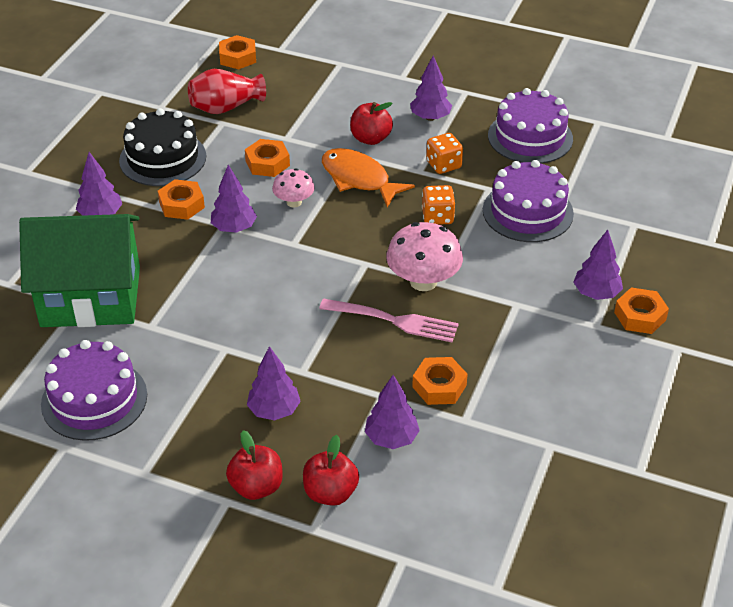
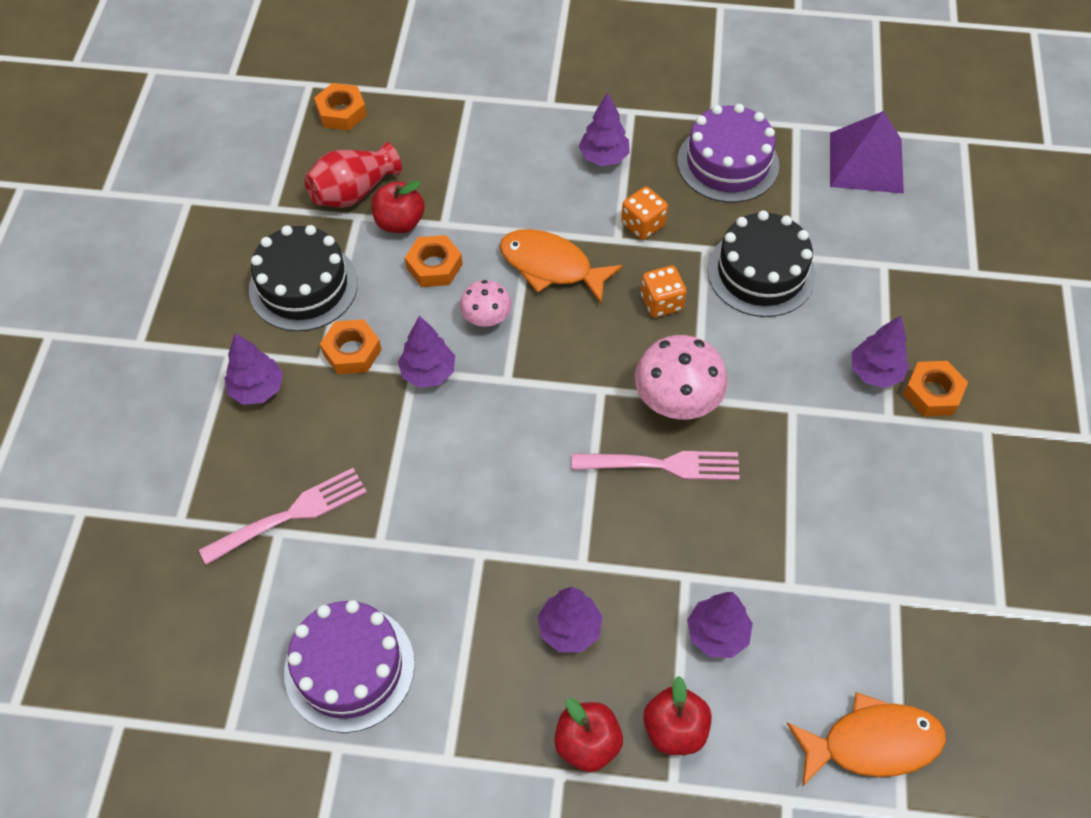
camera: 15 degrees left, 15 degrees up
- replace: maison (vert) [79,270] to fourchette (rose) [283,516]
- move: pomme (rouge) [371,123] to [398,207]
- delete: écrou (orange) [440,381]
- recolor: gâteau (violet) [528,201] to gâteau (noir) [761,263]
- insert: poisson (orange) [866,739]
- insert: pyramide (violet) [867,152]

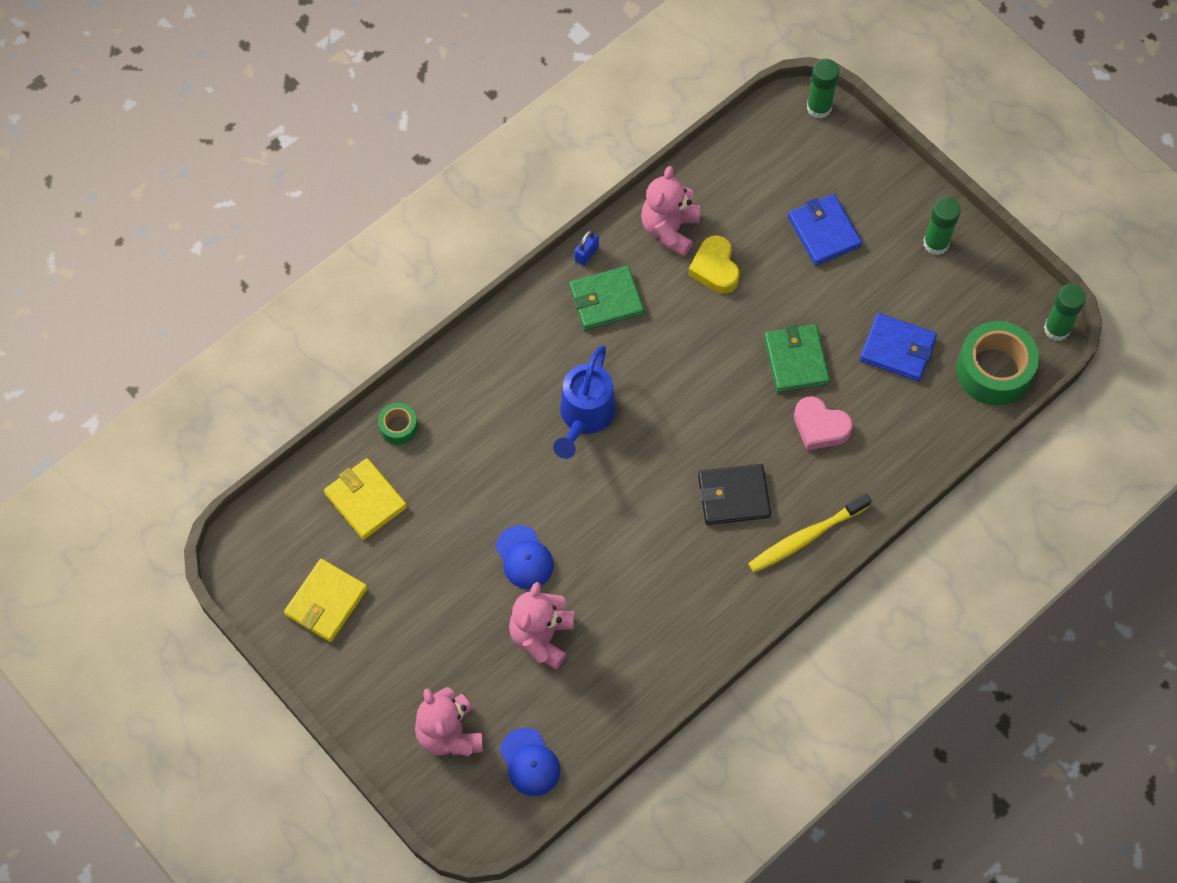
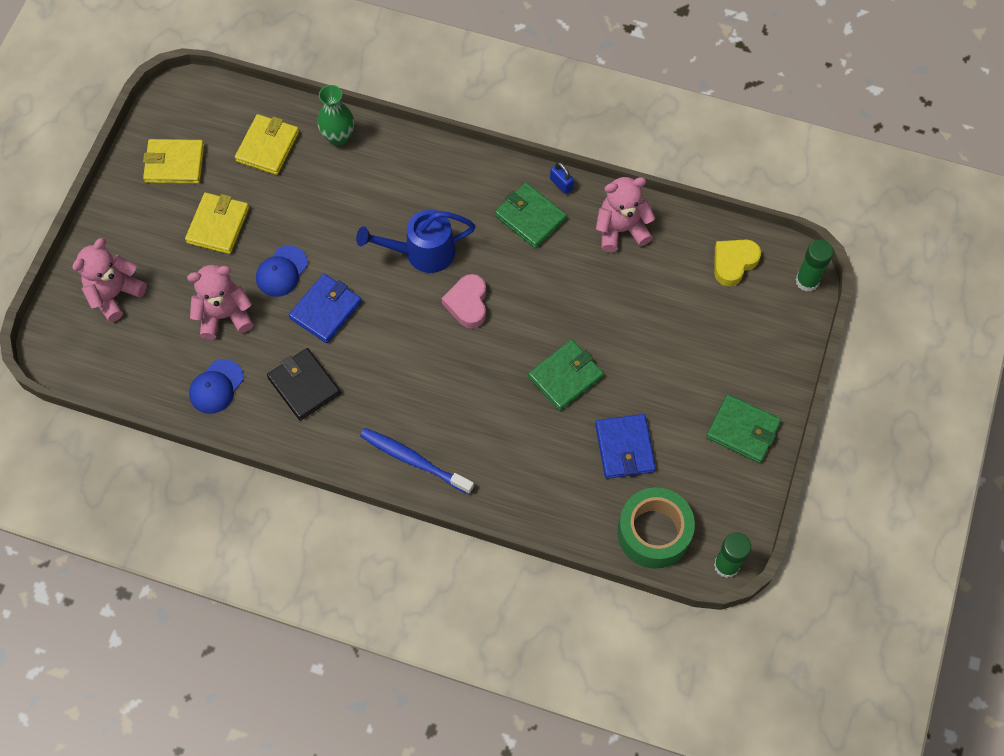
camera: 60 degrees right, 0 degrees up
- replace: ruban adhésif (vert) [398,424] to vase (vert) [335,115]
- move: casquette (bleu) [530,762] to [216,386]
- rotate: cadenas (bleu) [586,248] = [562,178] 45 degrees clockwise
- move: cœur (jaune) [714,264] to [737,263]
- move: portefeuille (noir) [734,494] to [304,384]
- recolor: brosse à dents (jaune) [810,533] to brosse à dents (bleu) [417,461]
- move: portefeuille (bleu) [825,229] to [325,308]
- move: cœur (rose) [823,423] to [464,301]
- replace: bâton de colle (vert) [942,226] to portefeuille (vert) [743,428]
- insert: portefeuille (jaune) [217,223]

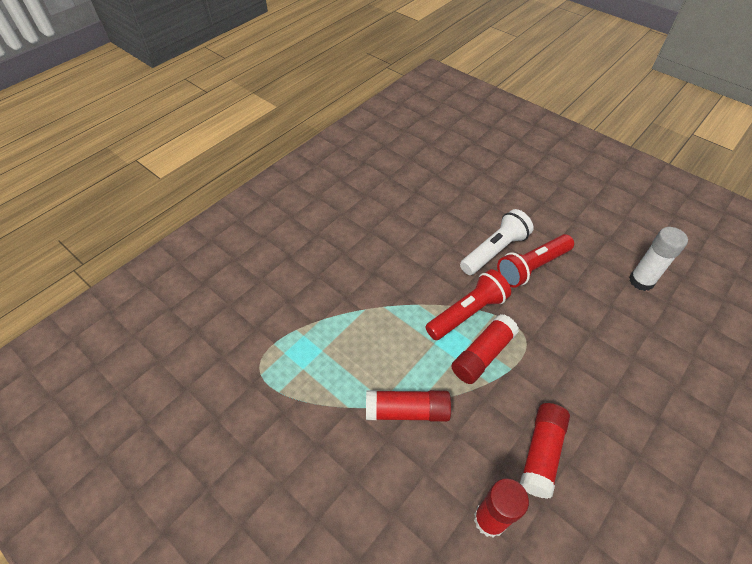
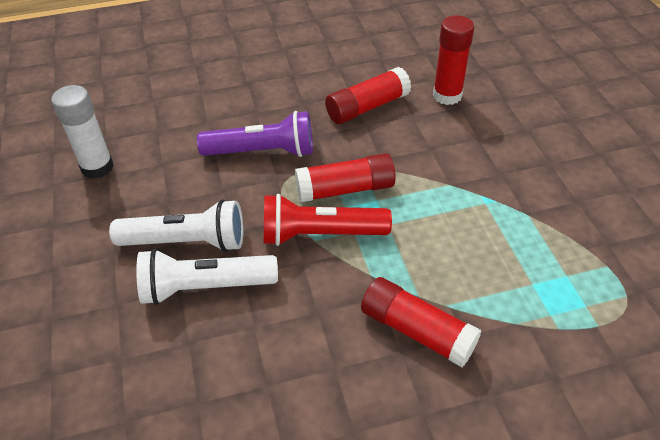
camera: 145 degrees left, 5 degrees down
- move: bâton de colle (rouge) [408,406] to [421,322]
- recolor: lampe de poche (rouge) [535,261] to lampe de poche (blanc) [176,225]
- insert: lampe de poche (violet) [255,134]

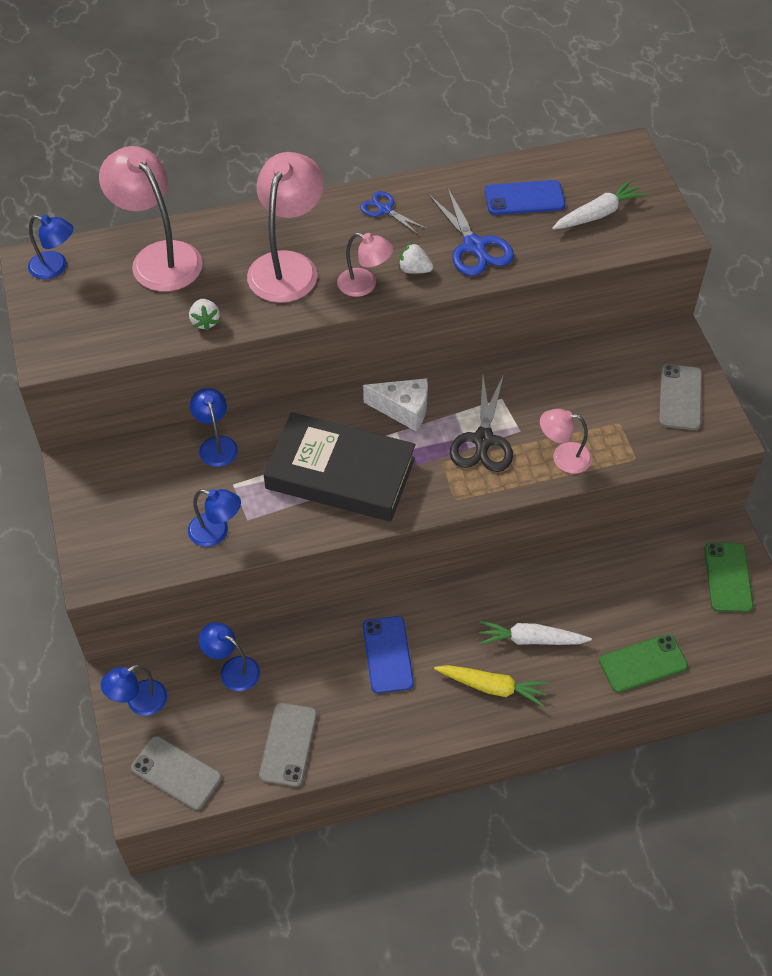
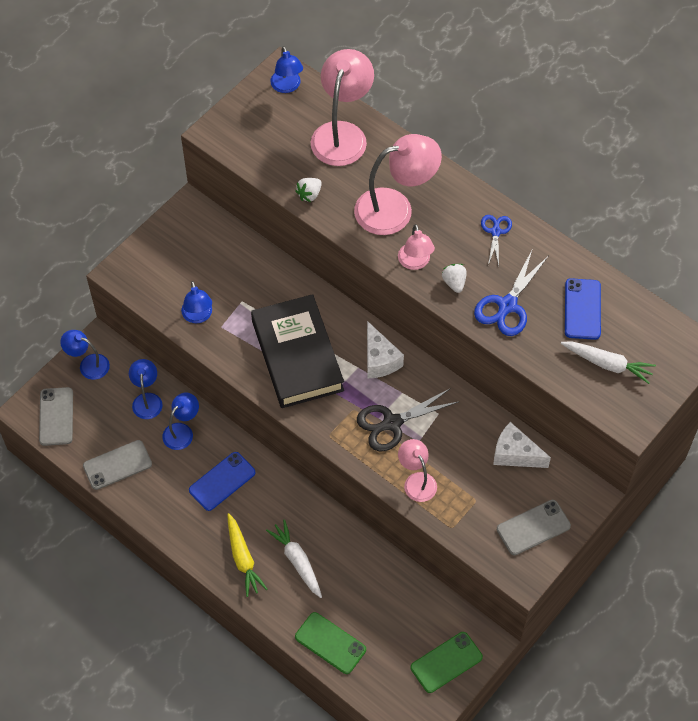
camera: 55 degrees right, 5 degrees up
- move: lampe (bleu) [214,427] to [180,421]
- rotate: téléphone (bleu) [525,197] = [583,309] 45 degrees clockwise
- insert: fromage (blanc) [522,445]

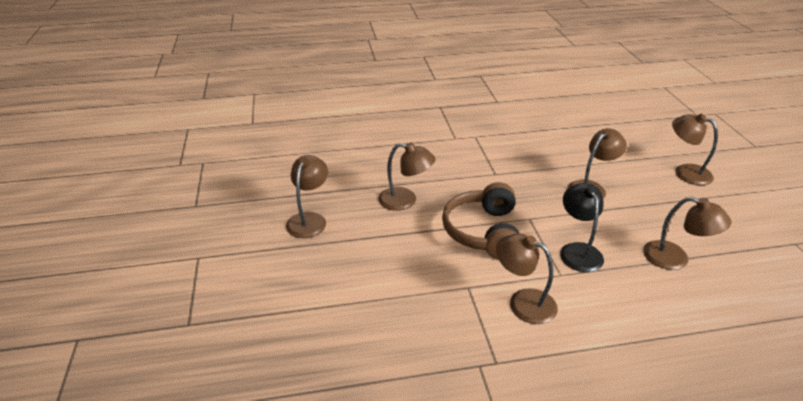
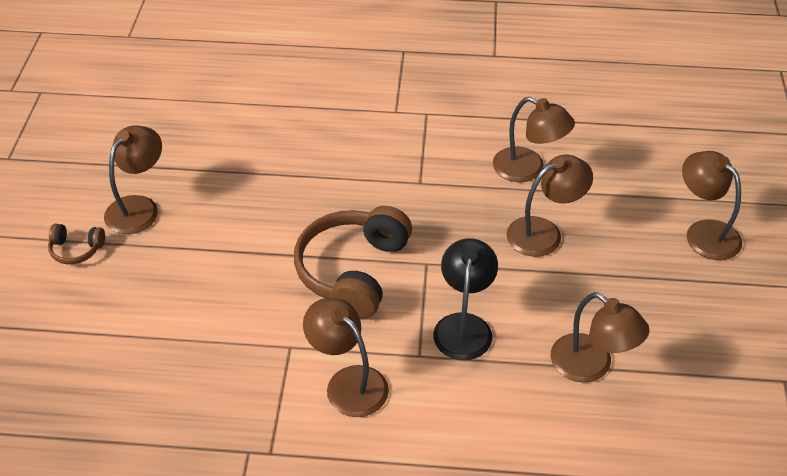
camera: 15 degrees right, 10 degrees up
- move: lampe (marron) [407,176] to [534,139]
- insert: casque audio (marron) [76,244]

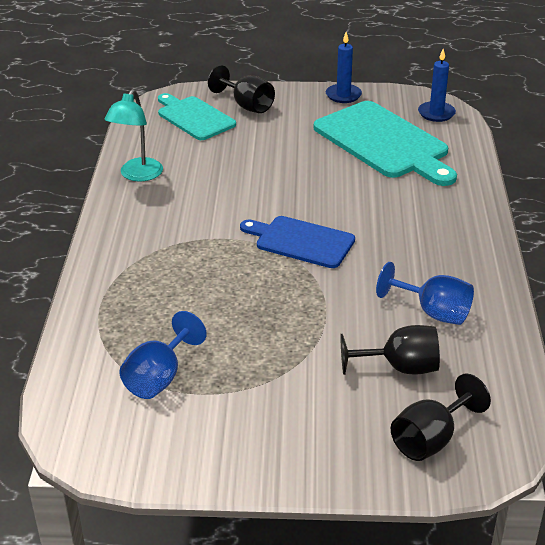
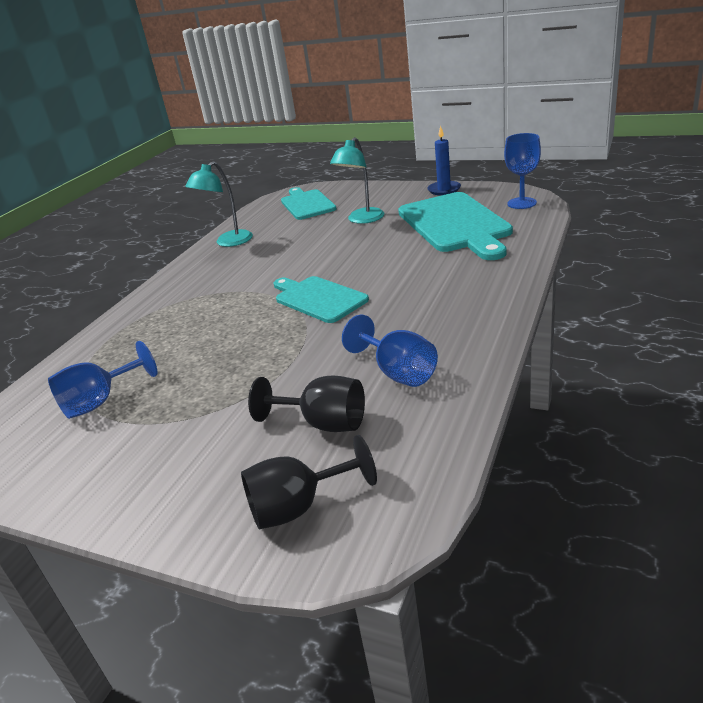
camera: 25 degrees right, 5 degrees down
- delete: verre à pied (noir) [241,89]
- recolor: planche à découper (bleu) [297,242] to planche à découper (turquoise) [321,299]
- replace: bougie (bleu) [437,85] to verre à pied (bleu) [522,171]
- insert: lampe (turquoise) [357,180]

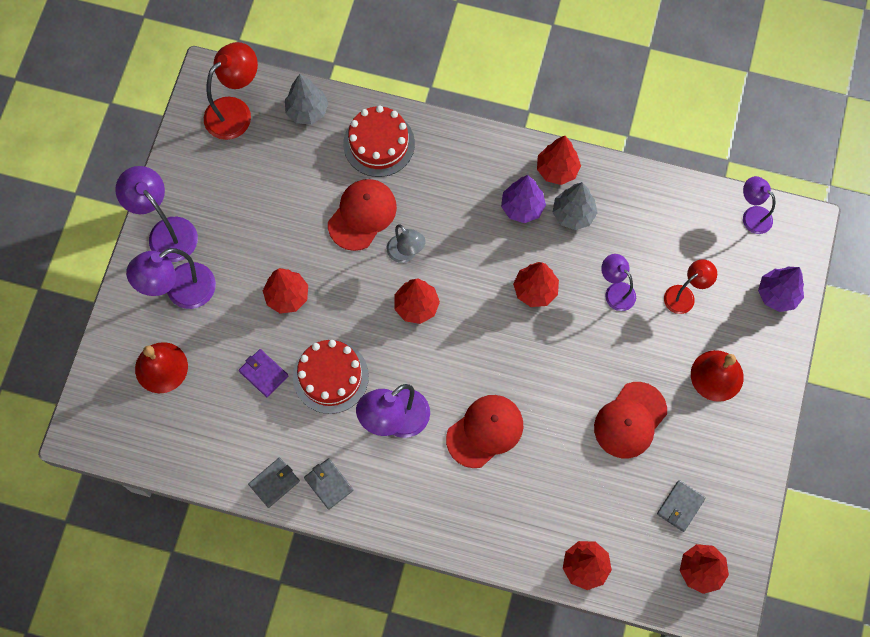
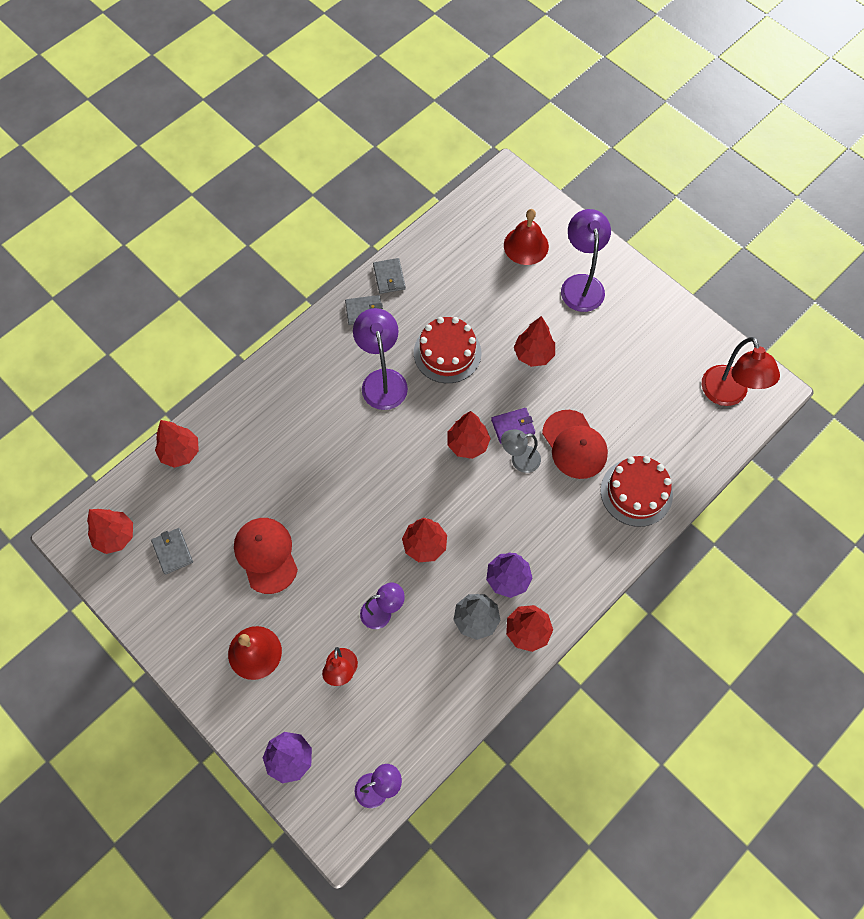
camera: 120 degrees right, 5 degrees down
- delete: lampe (violet) [156,214]
- move: portefeuille (violet) [263,373] to [513,426]
- delete: arbre (gris) [306,99]
- delete: casquette (rouge) [485,431]

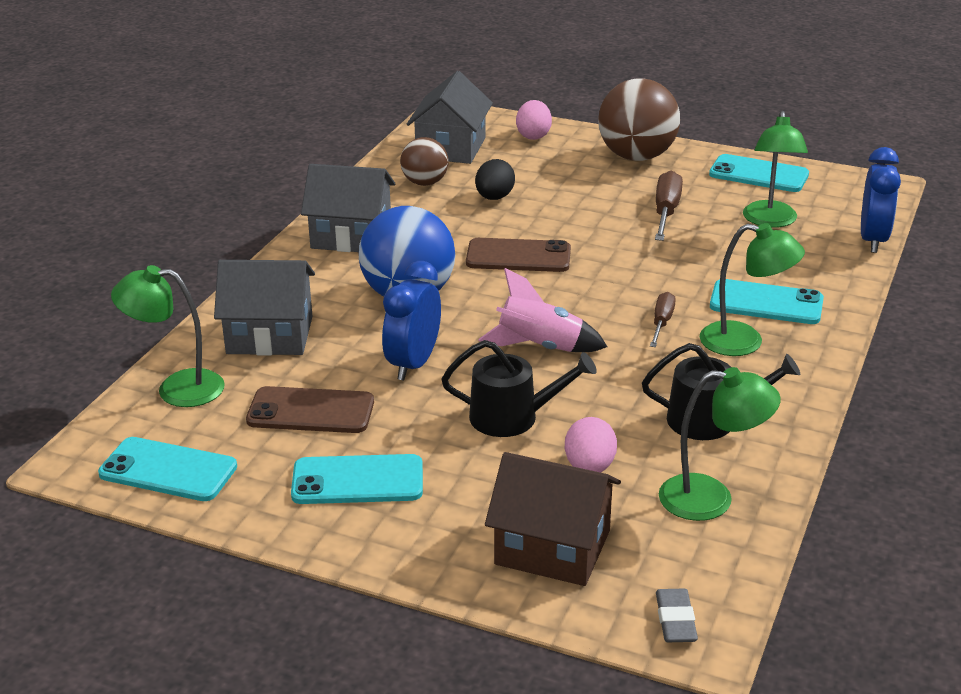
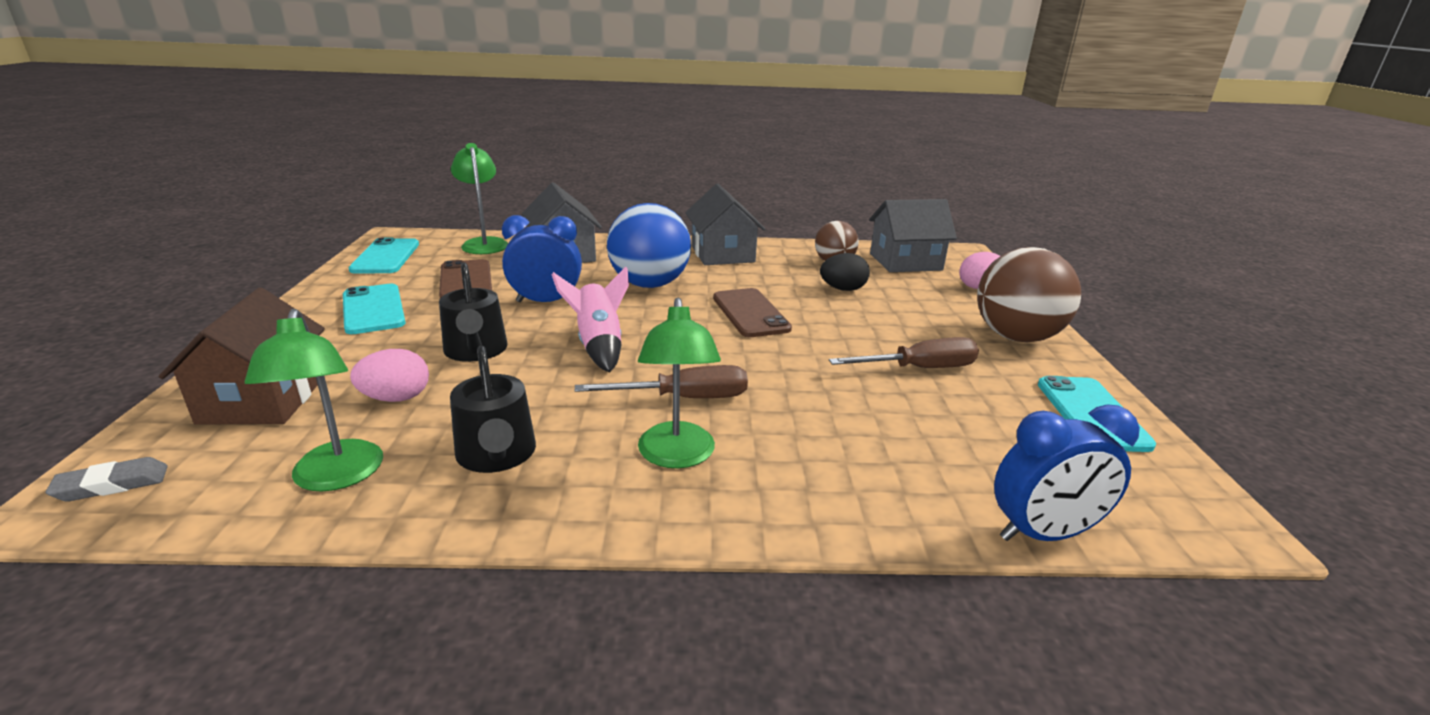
camera: 65 degrees right, 5 degrees down
- resize: tournevis (marron) [663,319] = [661,381] x1.57
- delete: téléphone (turquoise) [767,301]
- delete: lampe (vert) [775,169]

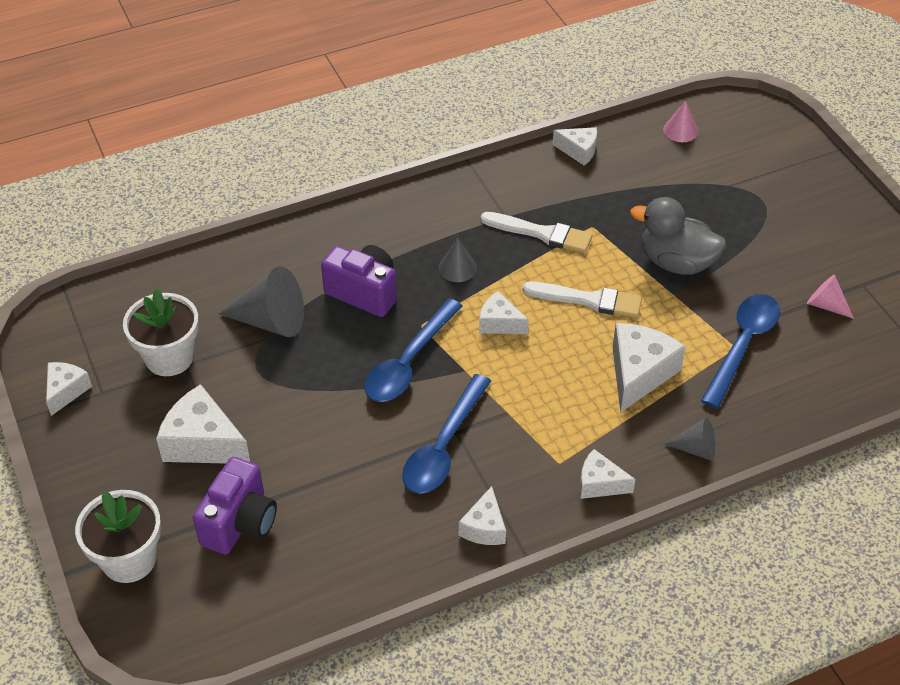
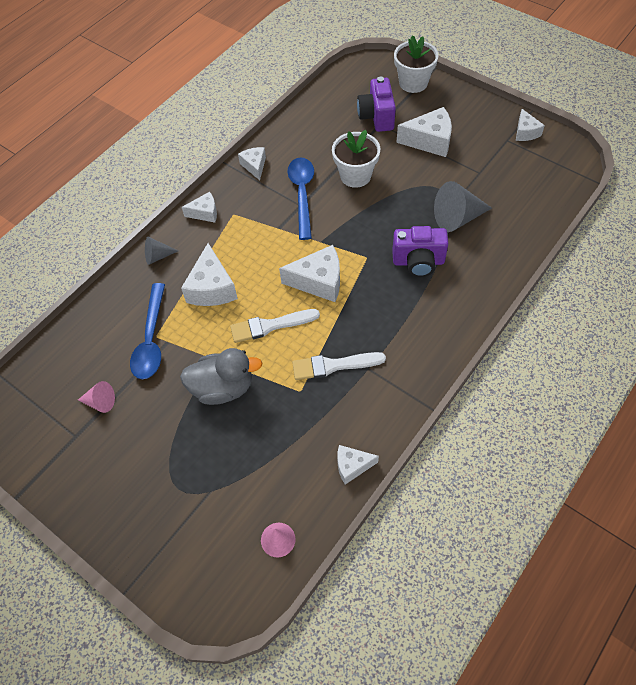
camera: 155 degrees right, 10 degrees up
- move: pot de fleurs (blanc) [161,332] to [356,159]
- delete: cuillère (bleu) [413,350]
- delete: cône (gris) [458,260]
- resize: fromage (blanc) [504,312] = [309,273] x1.68

